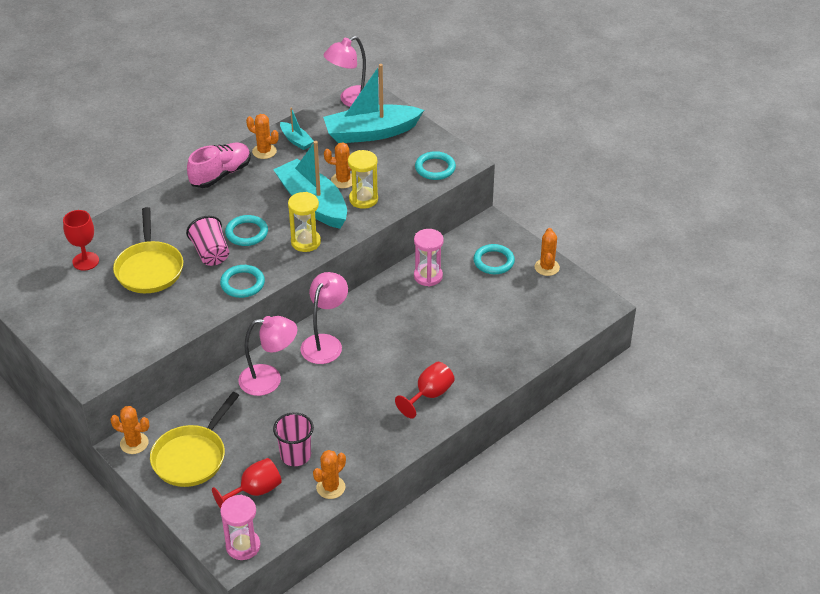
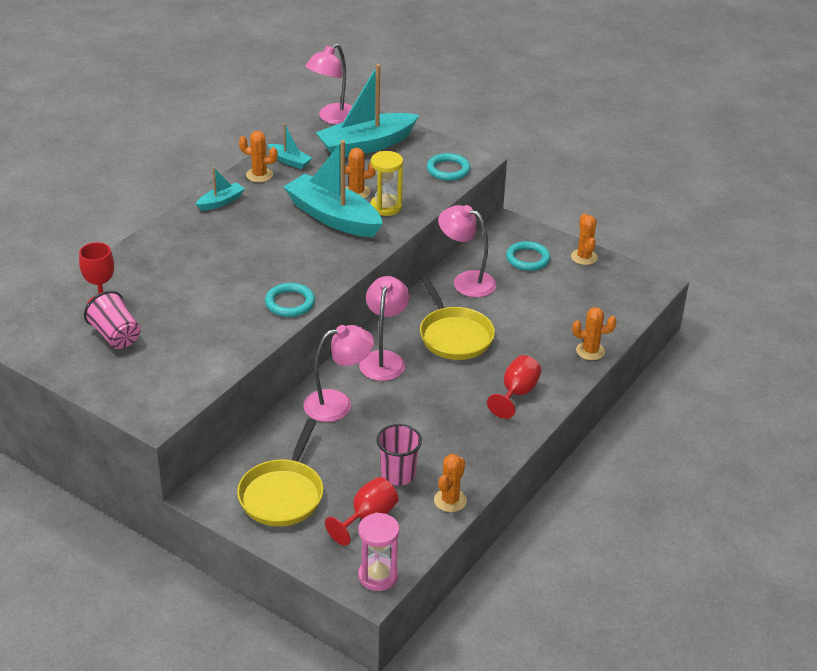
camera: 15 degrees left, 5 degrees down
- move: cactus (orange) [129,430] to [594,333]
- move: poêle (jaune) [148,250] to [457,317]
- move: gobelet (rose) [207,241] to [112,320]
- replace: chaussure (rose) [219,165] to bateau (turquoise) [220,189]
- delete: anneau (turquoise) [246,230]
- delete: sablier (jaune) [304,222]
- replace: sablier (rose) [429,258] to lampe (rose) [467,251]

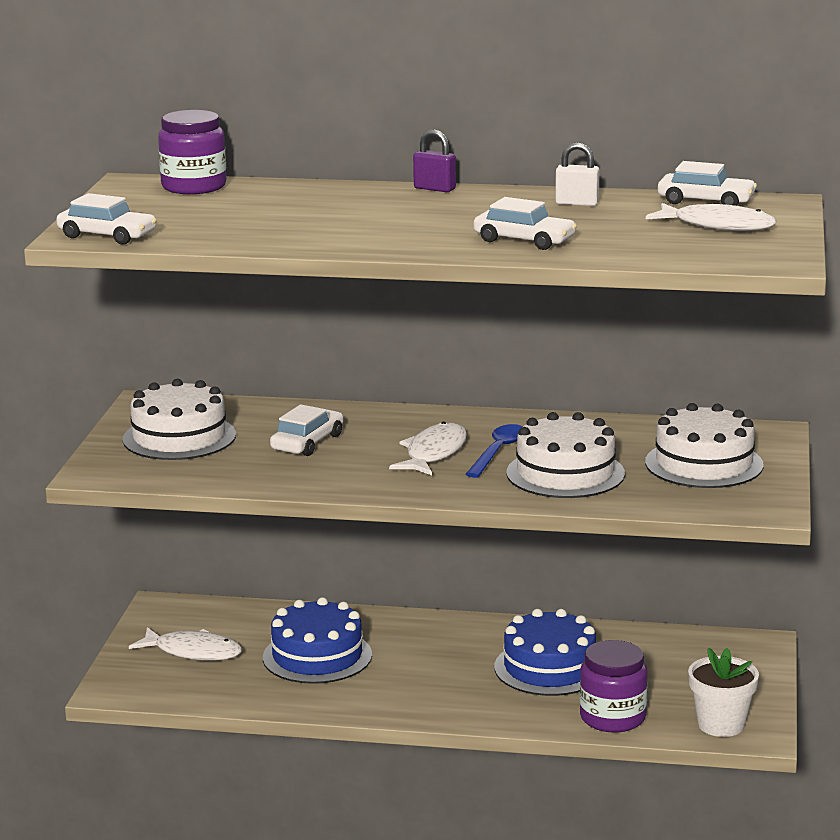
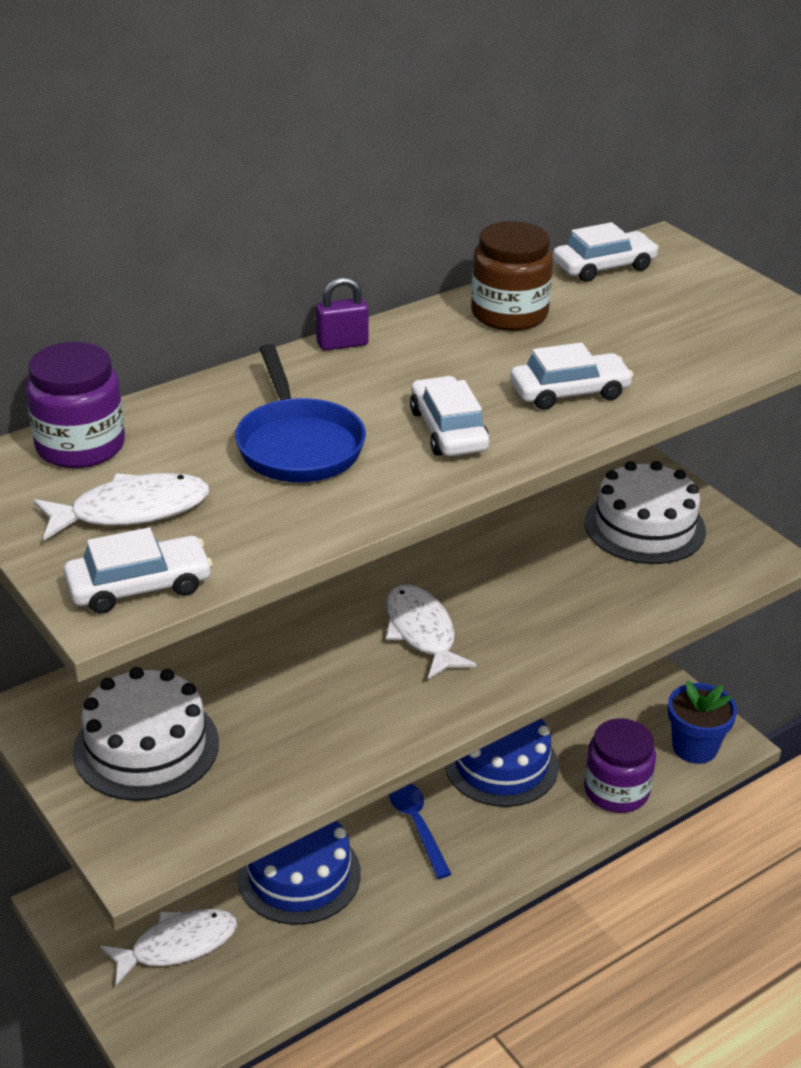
camera: 45 degrees left, 15 degrees up
- move: voiture (blanc) [306,430] to [450,416]
- move: cuillère (bleu) [494,451] to [420,831]
- delete: gâteau (blanc) [565,455]
- replace: cadenas (blanc) [577,174] to bocal (marron) [512,276]
- move: poisson (blanc) [711,217] to [121,506]
- recolor: pot de fleurs (blanc) [723,692] to pot de fleurs (bleu) [702,722]
- insert: poêle (bleu) [300,413]

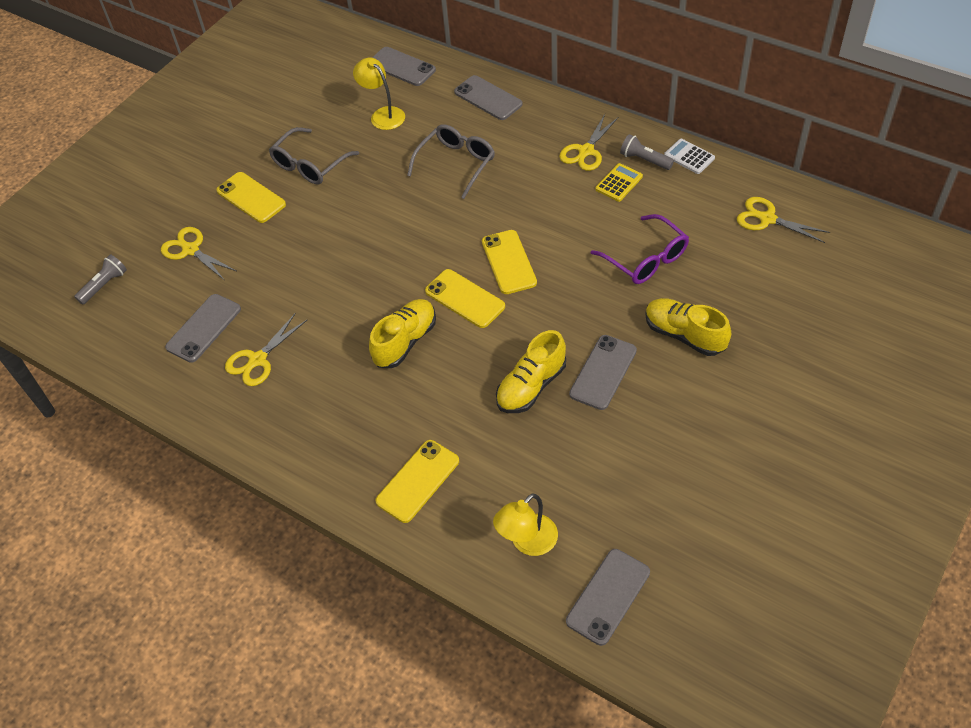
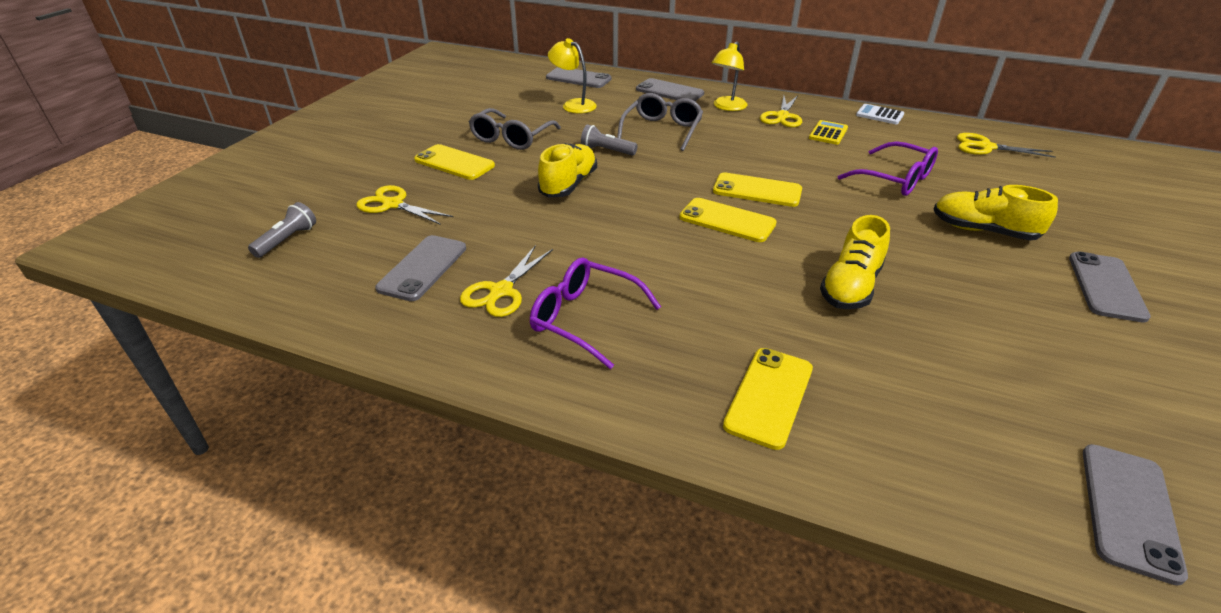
camera: 15 degrees left, 15 degrees down
- move: chaussure (jaune) [402,333] to [567,170]
- rotate: téléphone (jaune) [509,262] = [757,189] 45 degrees counterclockwise
- move: lampe (jaune) [525,524] to [729,76]
- move: téléphone (gris) [603,372] to [1110,287]
- move: lampe de poche (gris) [647,152] to [609,140]
- insert: lunettes (violet) [595,313]

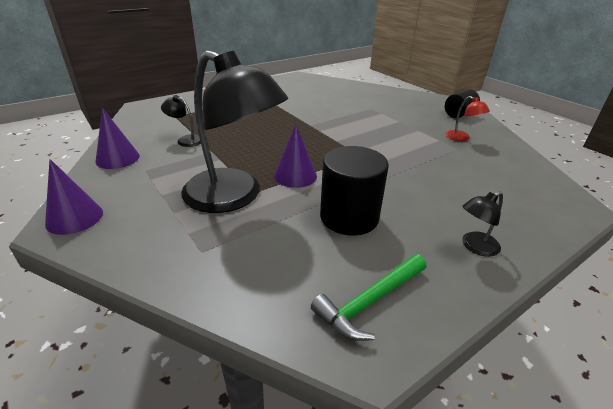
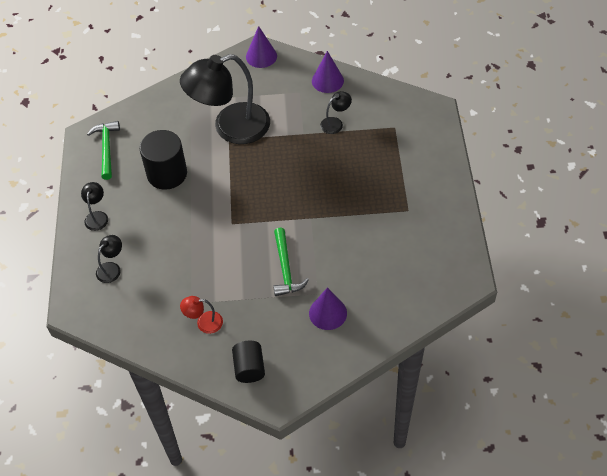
camera: 125 degrees right, 20 degrees up
- move: cône (violet) [295,156] to [328,308]
- insert: lampe (noir) [109,259]
- insert: marteau (vert) [291,262]

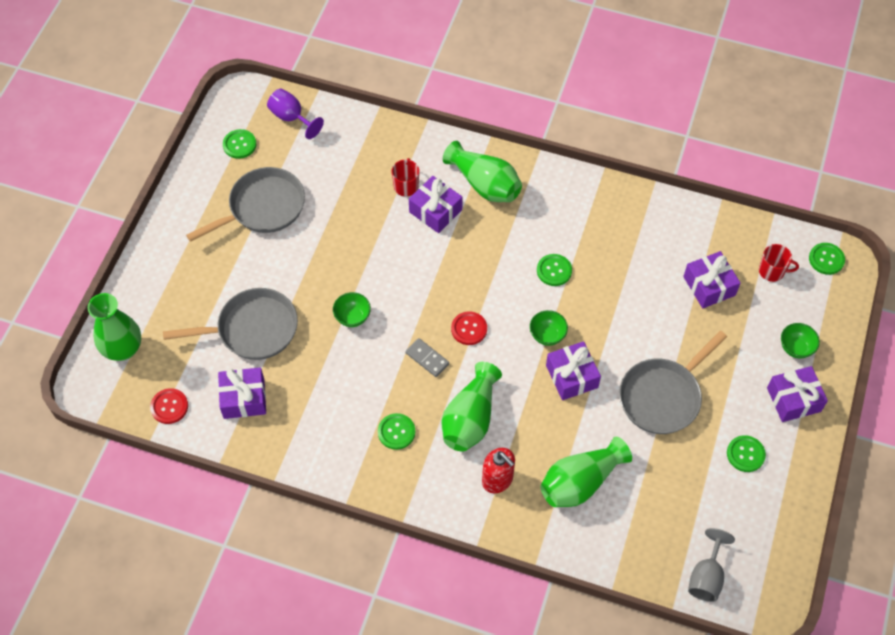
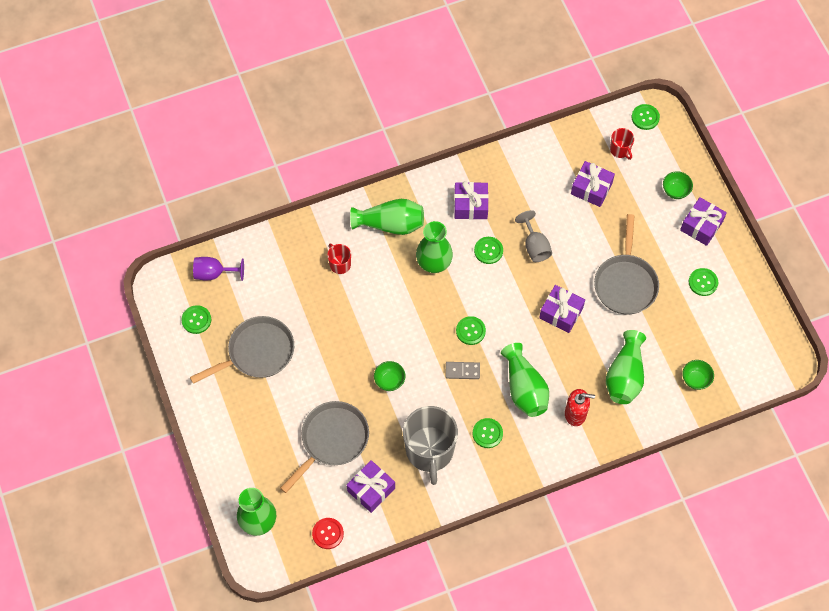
camera: 40 degrees left, 5 degrees up
- rotate: poêle (gris) [245,204] = [242,350] 45 degrees clockwise
- move: cadeau (violet) [436,204] to [471,200]
- recolor: bouton (rouge) [469,328] to bouton (vert) [471,330]
- move: bol (vert) [549,328] to [698,375]
- move: verre à pied (gris) [711,565] to [533,236]
- rotate: tasse (rouge) [779,263] = [622,144] 90 degrees clockwise
- insert: tasse (gris) [430,445]
- insert: vase (vert) [434,247]

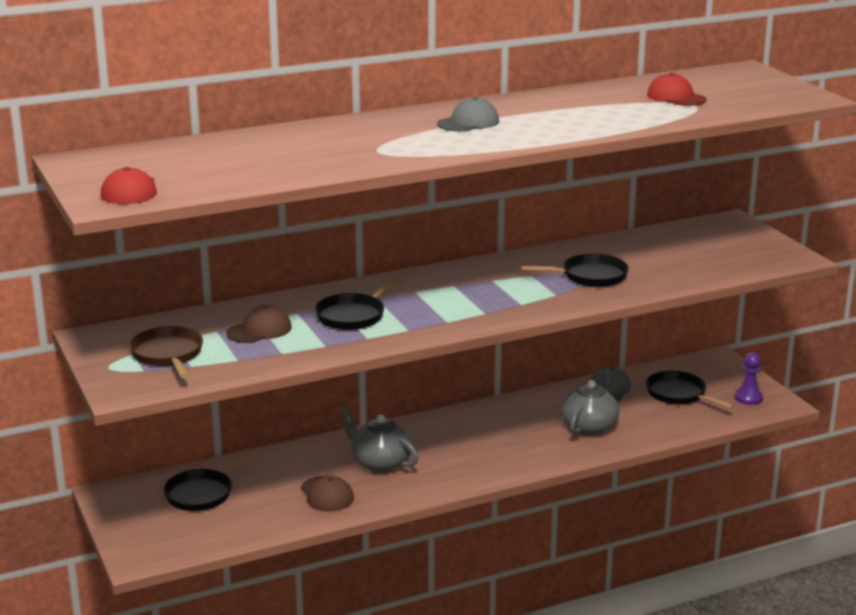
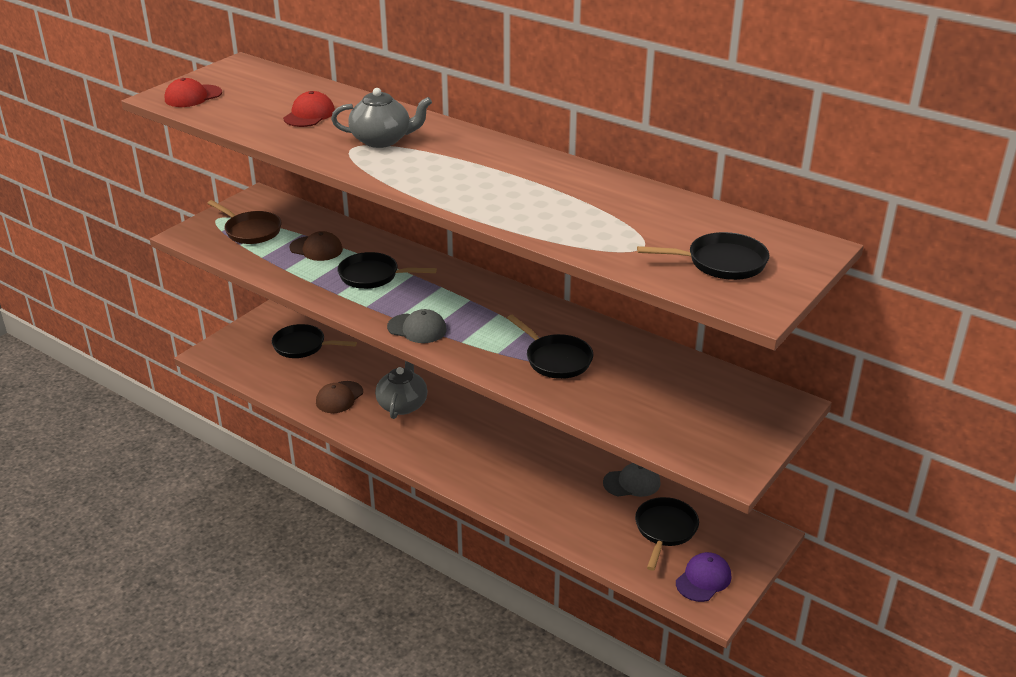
camera: 60 degrees right, 10 degrees up
- rotate: poêle (marron) [166,352] = [244,222] 90 degrees clockwise
- move: casquette (gris) [468,114] to [417,326]
- move: théière (gris) [590,402] to [381,118]
- move: casquette (rouge) [677,89] to [309,109]
- replace: pion (violet) [748,378] to casquette (violet) [703,577]
- insert: poêle (noir) [703,256]

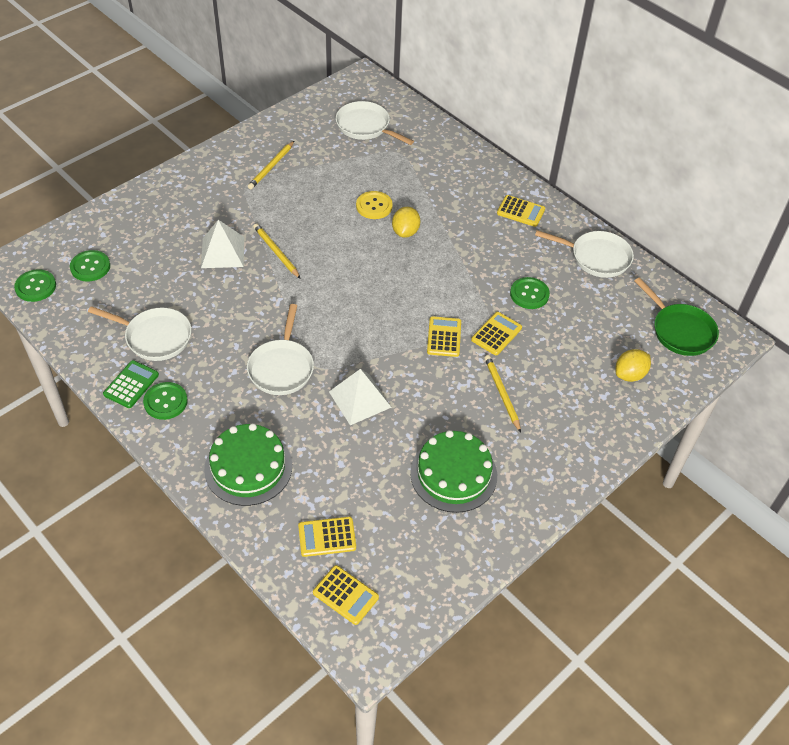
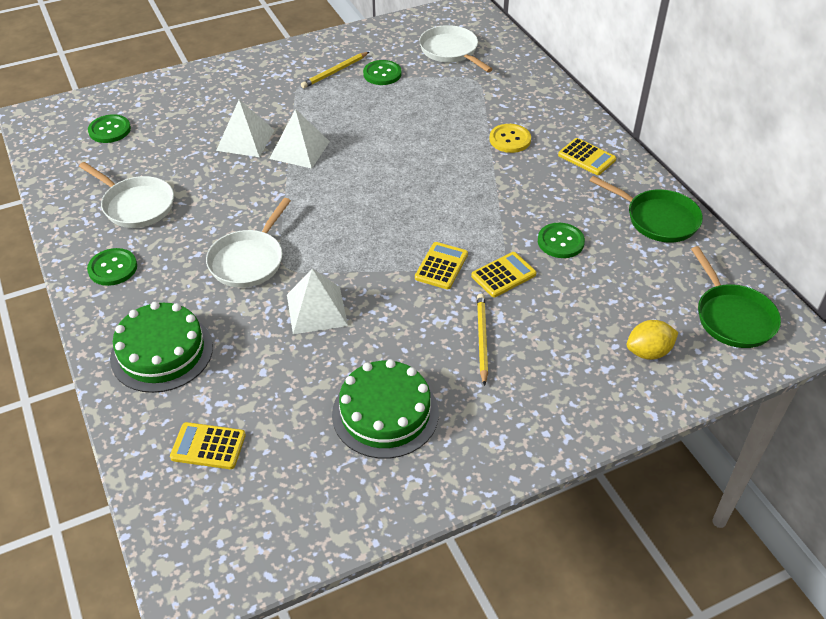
camera: 20 degrees right, 5 degrees down
- move: bouton (vert) [35,285] to [382,72]
- delete: calculatrice (vert) [131,384]
- replace: crayon (jaune) [277,251] to pyramide (blanc) [299,139]
- delete: calculatrice (jaune) [346,595]
- move: bouton (jaune) [374,205] to [510,138]
- delete: citron (jaune) [406,222]
- recolor: poêle (blanc) [584,254] to poêle (vert) [646,209]

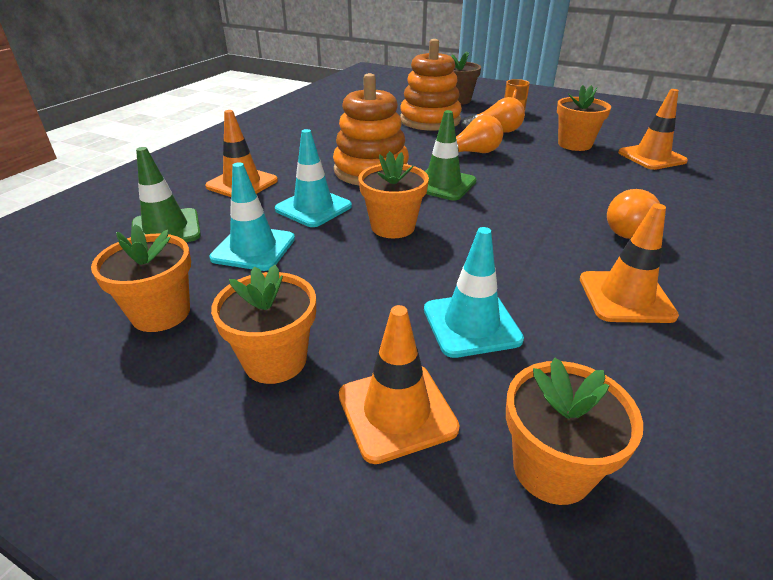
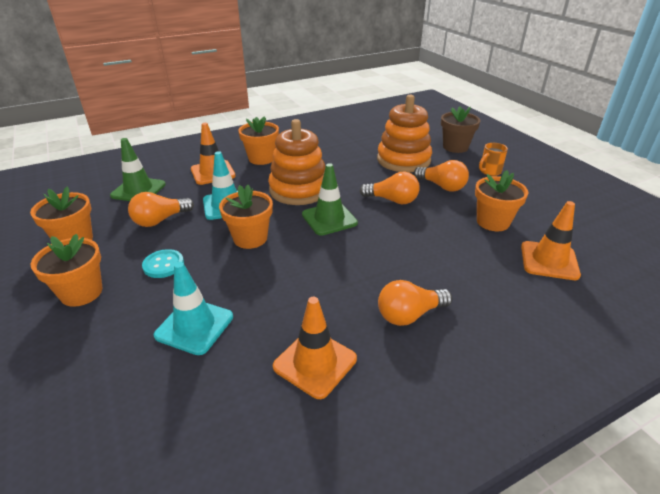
camera: 35 degrees right, 0 degrees up
- replace: cône de chantier (turquoise) [252,216] to ampoule (orange) [161,209]
- delete: cône de chantier (orange) [399,384]
- move: pot de fleurs (orange) [574,431] to [258,141]
- insert: bouton (turquoise) [163,263]

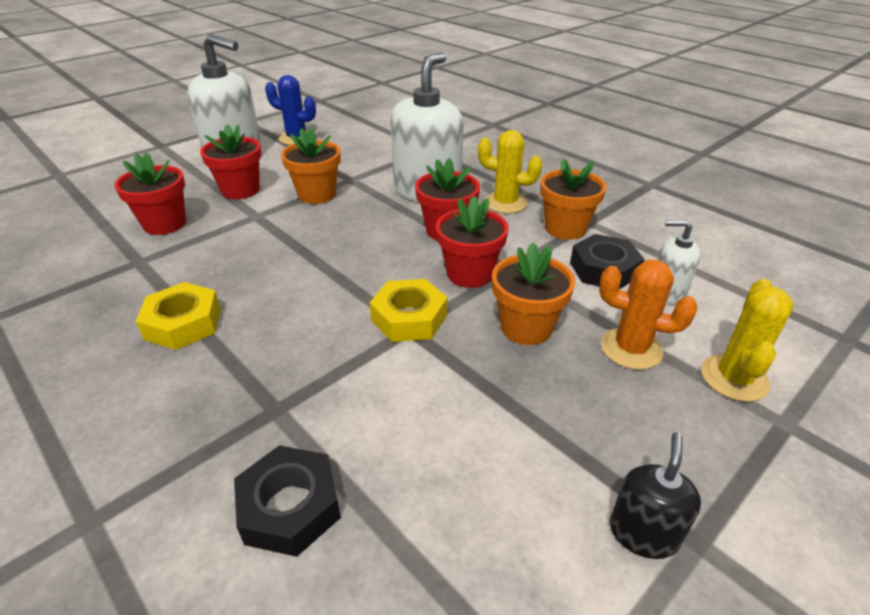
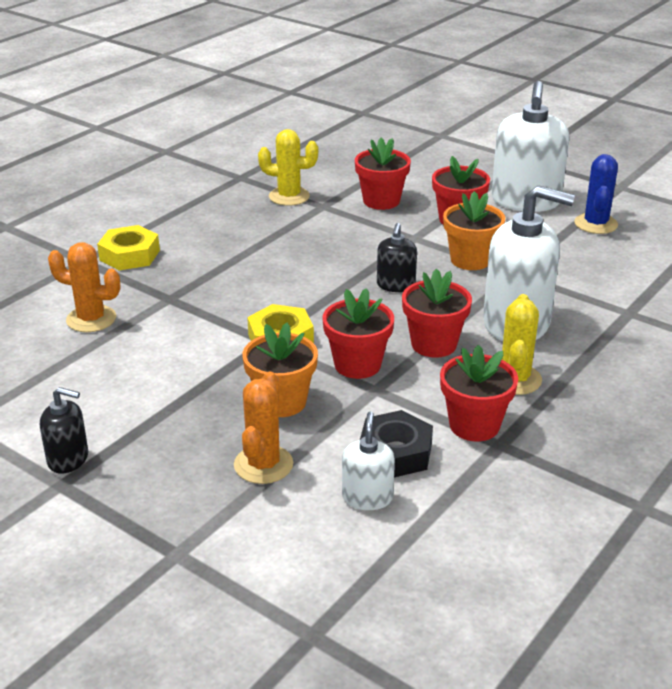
camera: 80 degrees right, 5 degrees down
- move: écrou (jaune) [178,316] to [128,247]
- replace: écrou (noir) [287,501] to cactus (orange) [84,287]
- recolor: pot de fleurs (orange) [573,199] to pot de fleurs (rouge) [479,393]
- move: cactus (jaune) [747,340] to [288,167]
- insert: distributeur de savon (noir) [397,257]

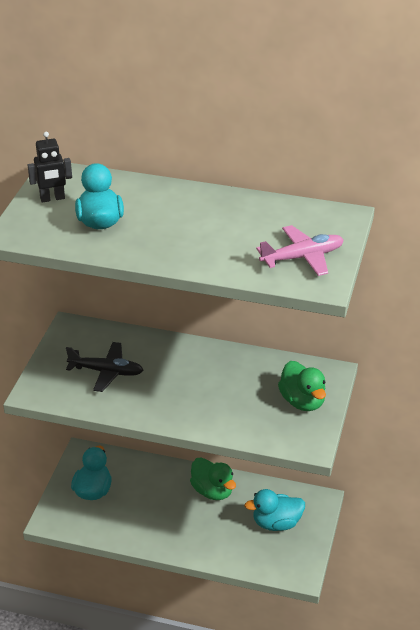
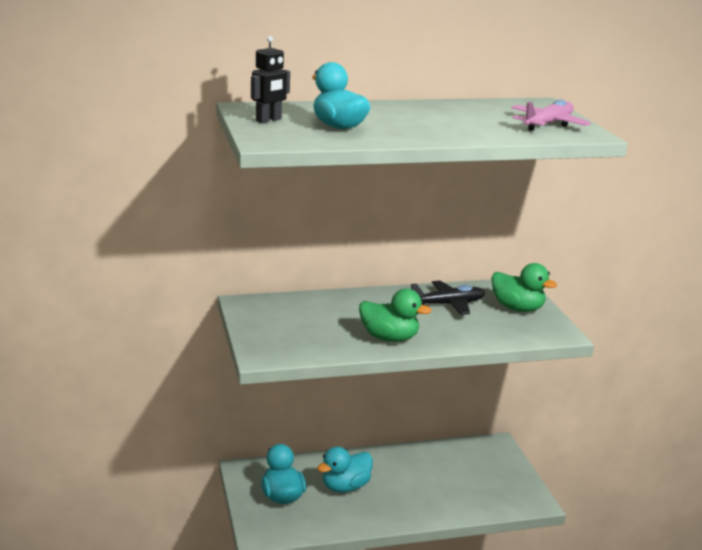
camera: 30 degrees left, 15 degrees down
- move: avion (noir) [104,367] to [448,298]
- move: canard (vert) [213,478] to [395,315]
- move: canard (turquoise) [274,510] to [345,469]

